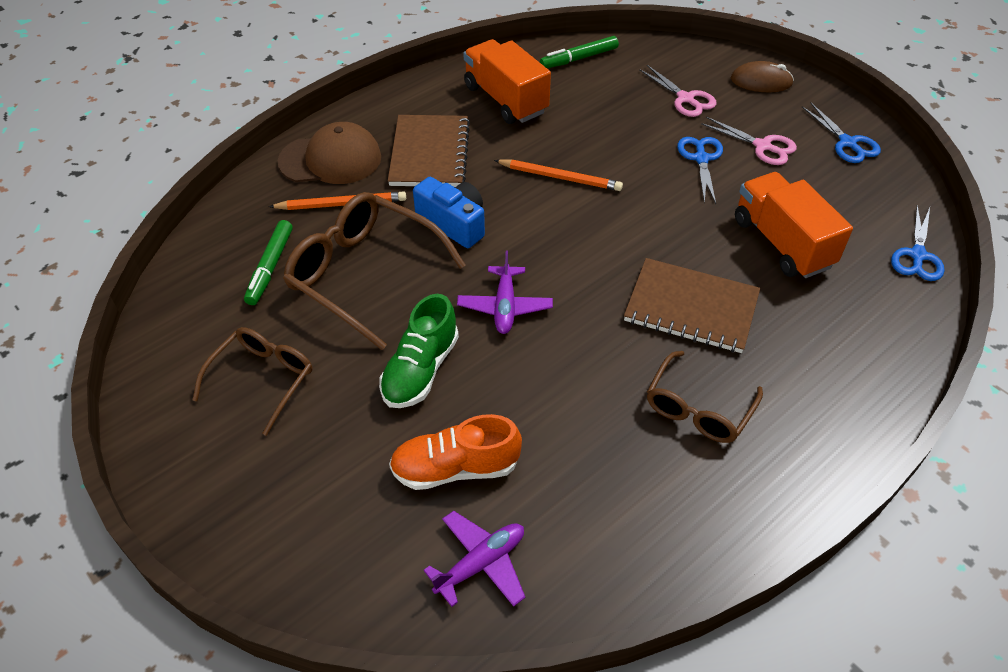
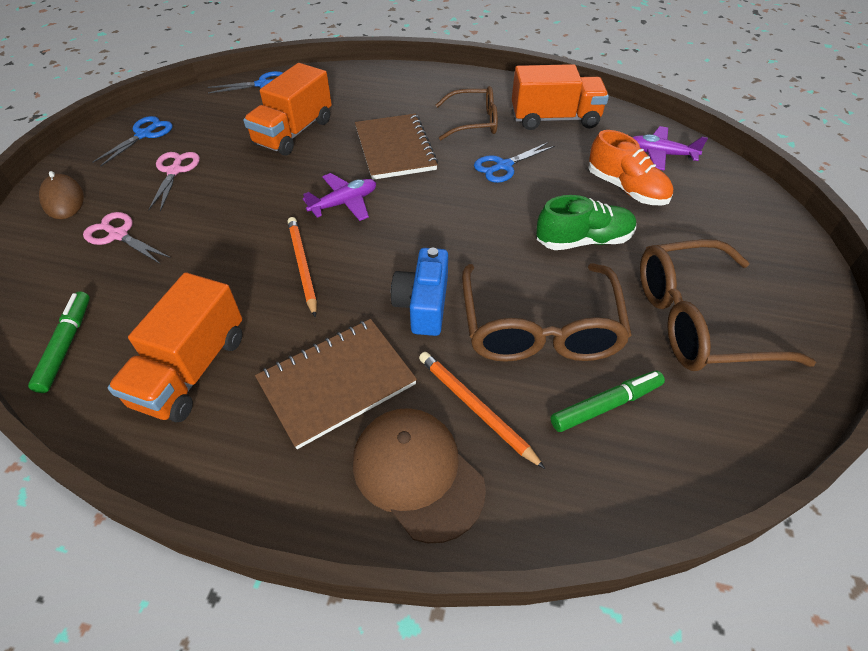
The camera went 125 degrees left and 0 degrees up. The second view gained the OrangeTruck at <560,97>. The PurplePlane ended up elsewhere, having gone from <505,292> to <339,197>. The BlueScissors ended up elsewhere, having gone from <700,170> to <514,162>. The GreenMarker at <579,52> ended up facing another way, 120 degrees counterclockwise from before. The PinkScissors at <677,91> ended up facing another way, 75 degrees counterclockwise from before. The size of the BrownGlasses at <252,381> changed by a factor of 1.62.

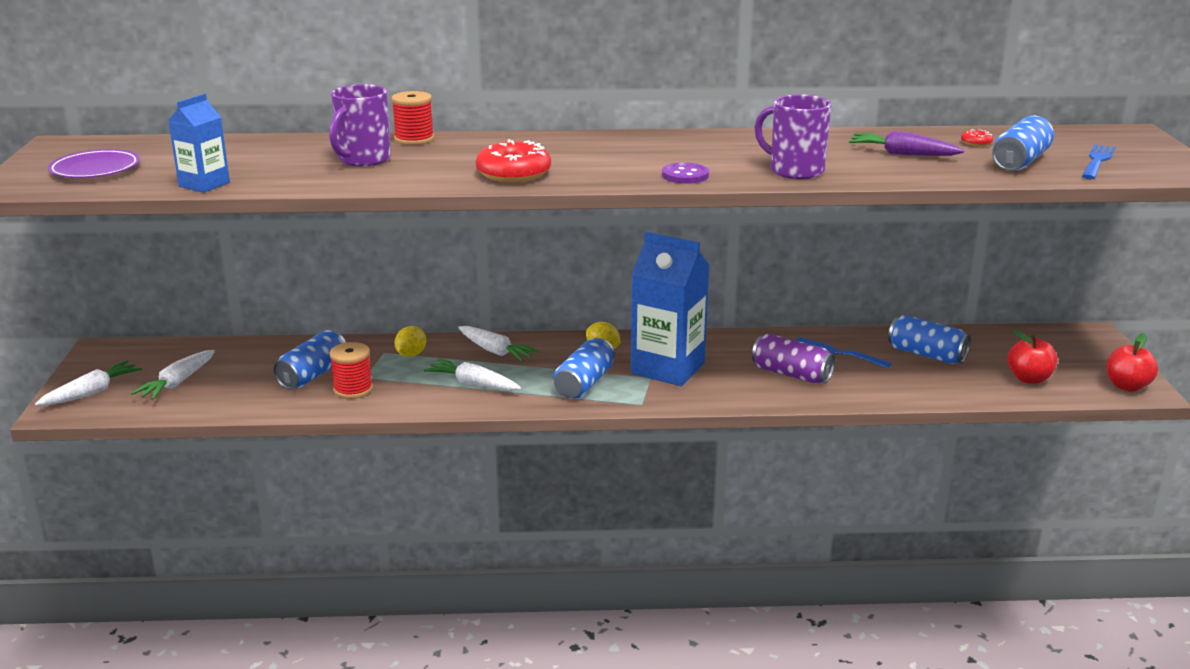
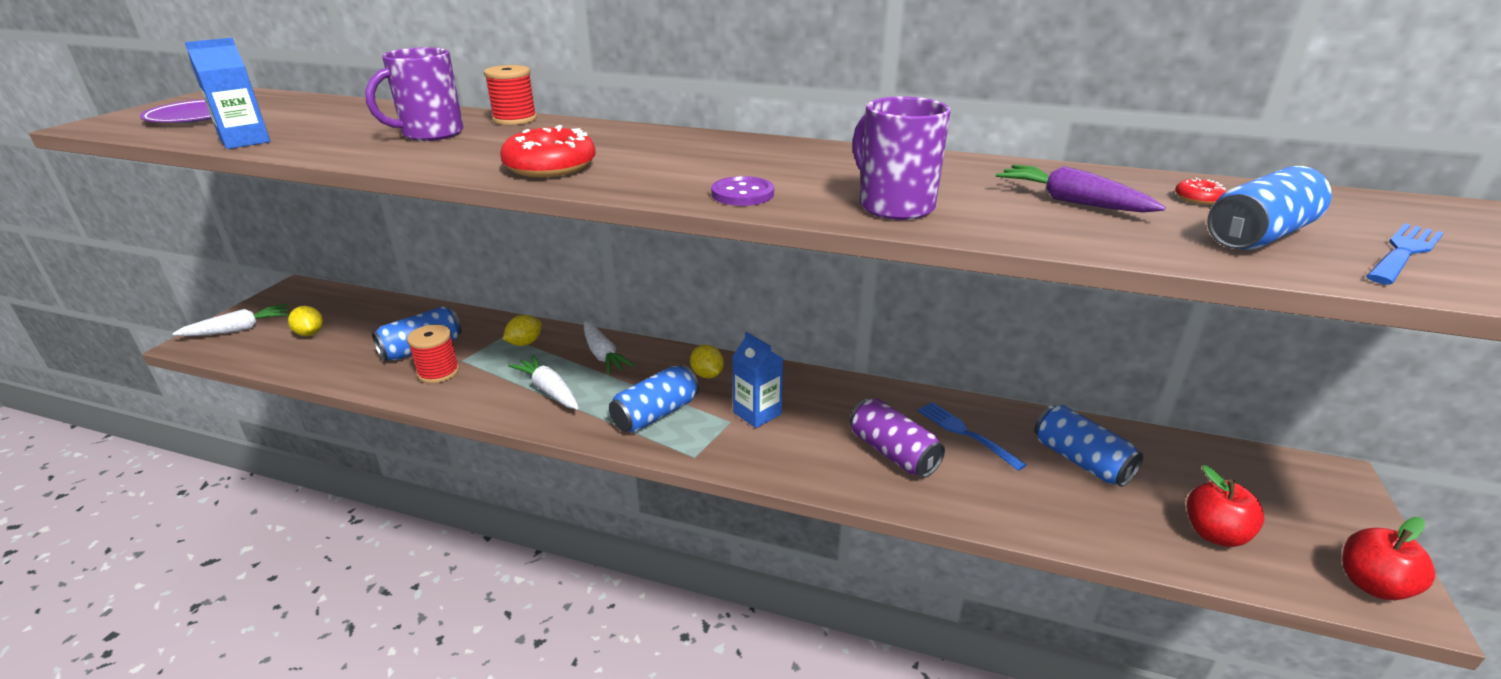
The camera went 20 degrees right and 5 degrees up. Where the WhiteCarrot stood at <173,375>, the YellowLemon came to stand at <305,321>. The size of the BlueCarton at <670,309> changed by a factor of 0.54.

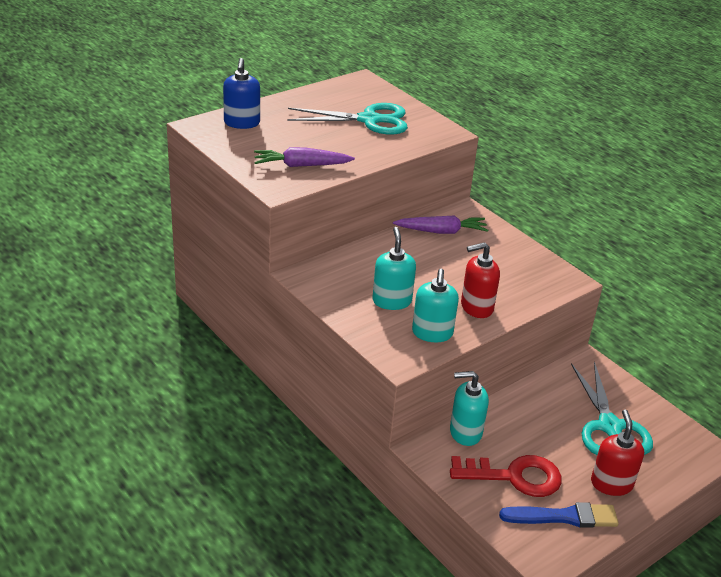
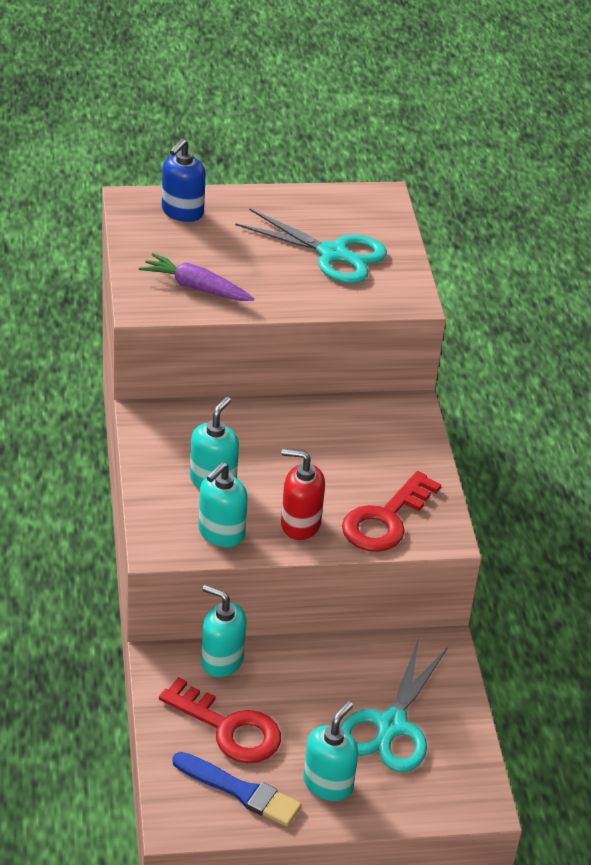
The camera went 30 degrees right and 5 degrees up. The second view lost the PurpleCarrot at <440,224>. The second view gained the RedKey at <391,511>. What was the RedSoapDispenser at <617,453> turned into the TurquoiseSoapDispenser at <330,751>.

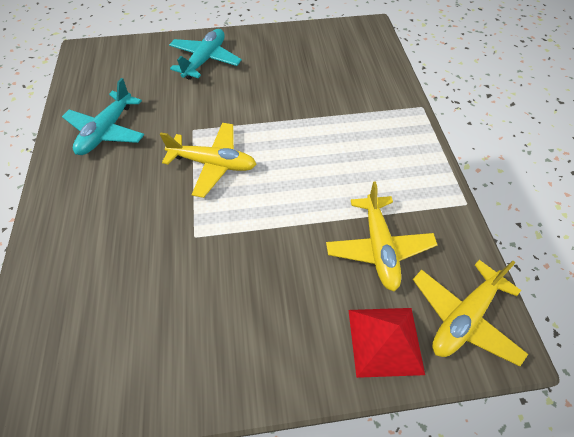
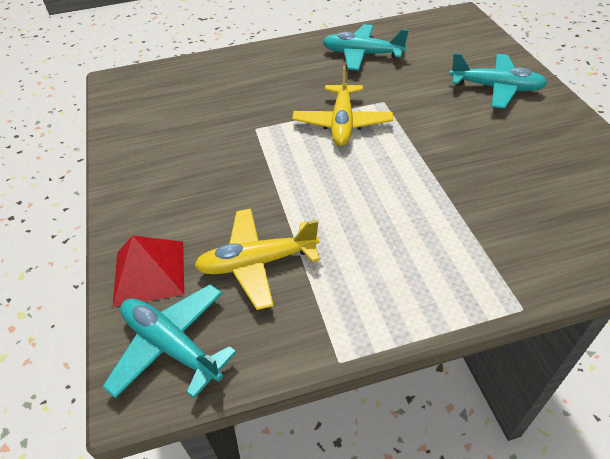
The camera went 85 degrees right and 10 degrees down. What was the YellowPlane at <470,313> turned into the TurquoisePlane at <169,341>.

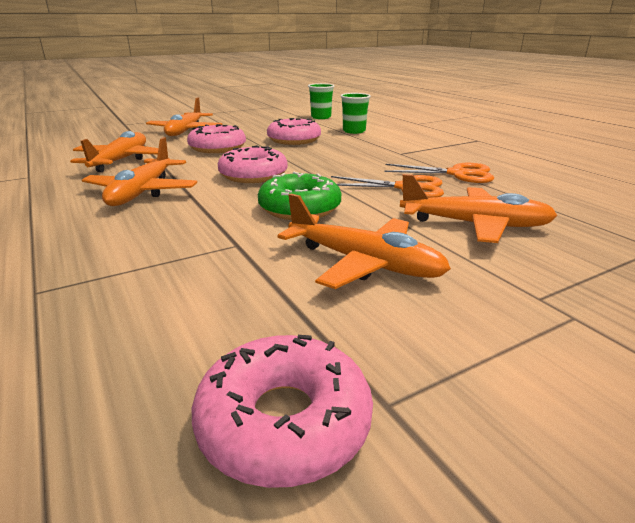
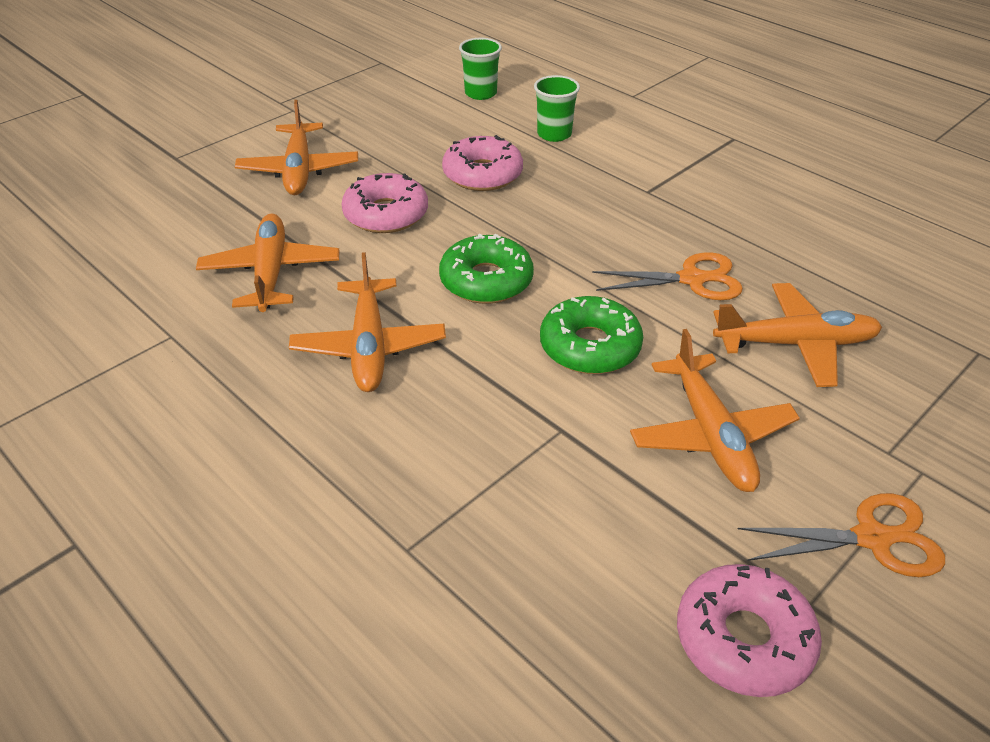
The camera went 15 degrees left and 15 degrees up. The OrangeScissors ended up elsewhere, having gone from <439,173> to <841,535>. What was the PinkDonut at <253,164> turned into the GreenDonut at <486,269>. The OrangePlane at <364,241> ended up facing another way, 60 degrees clockwise from before.

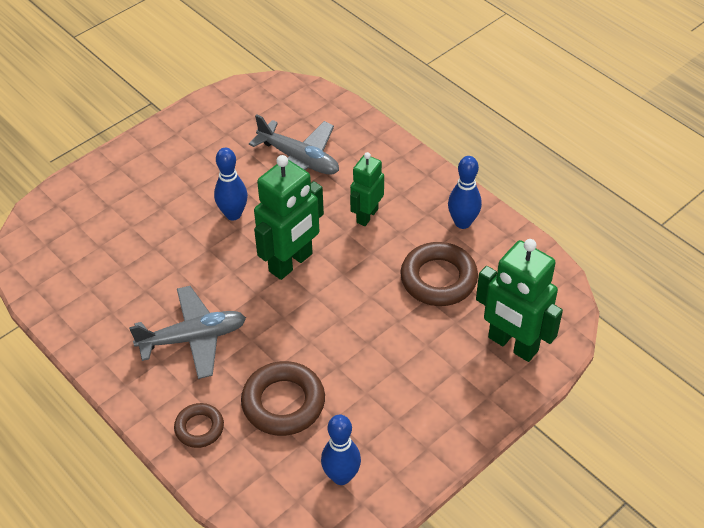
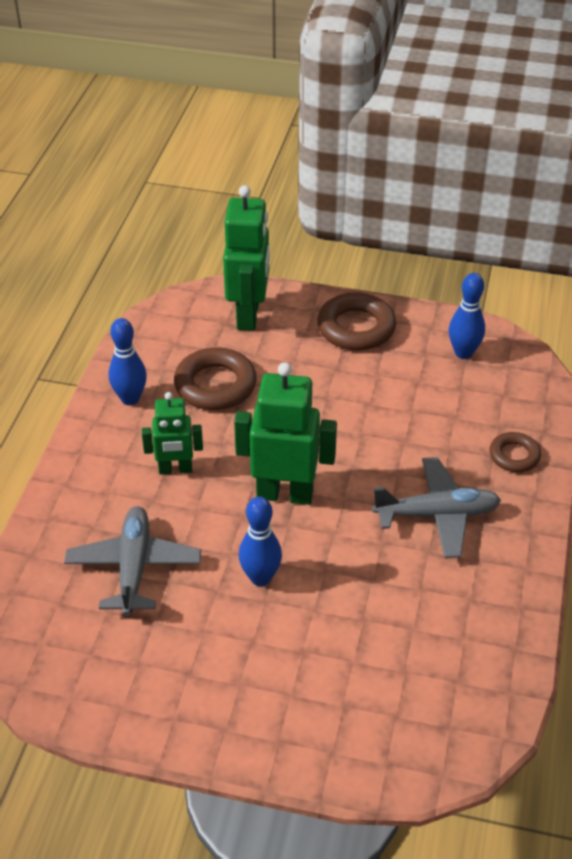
The camera went 125 degrees left and 5 degrees down. The BrownRing ended up elsewhere, having gone from <283,398> to <356,321>. The GreyPlane at <187,332> ended up facing another way, 135 degrees clockwise from before.

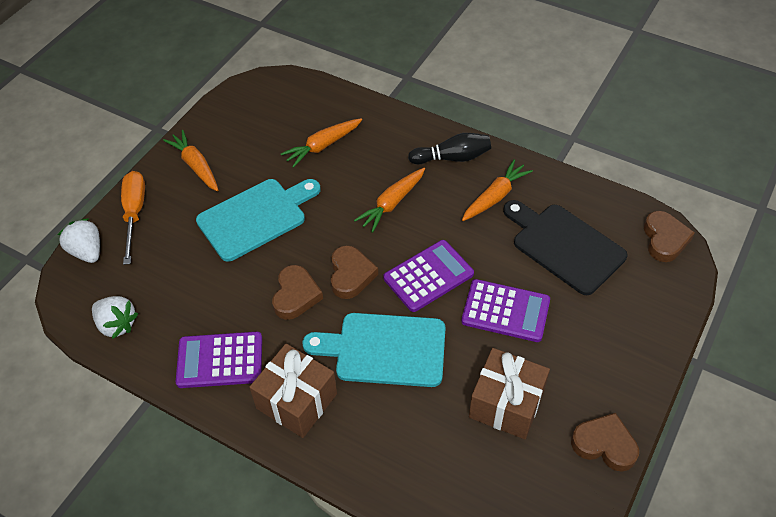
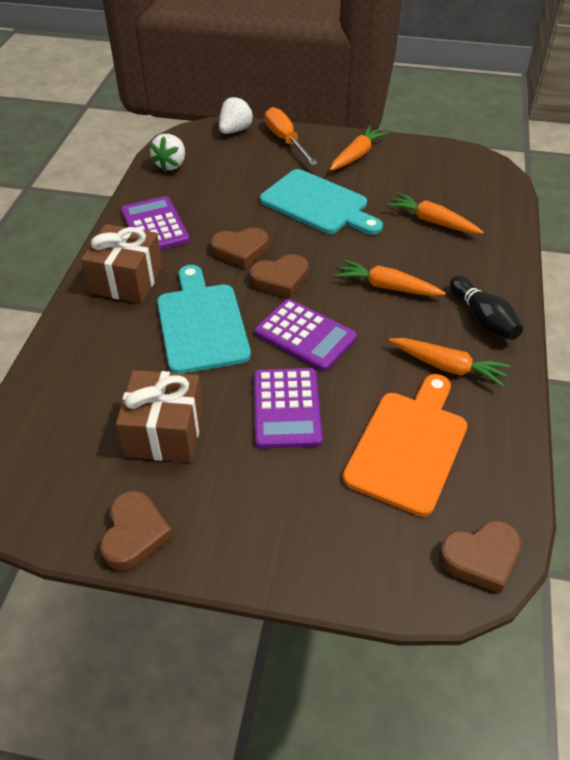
The camera went 70 degrees right and 5 degrees down. What was the BlackCuttingBoard at <565,247> turned into the OrangeCuttingBoard at <405,445>. The OrangeScrewdriver at <133,218> ended up facing another way, 90 degrees counterclockwise from before.

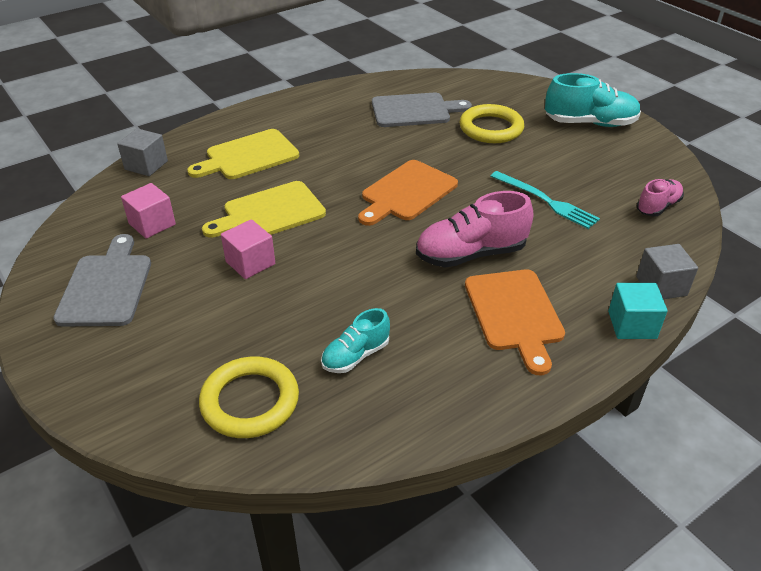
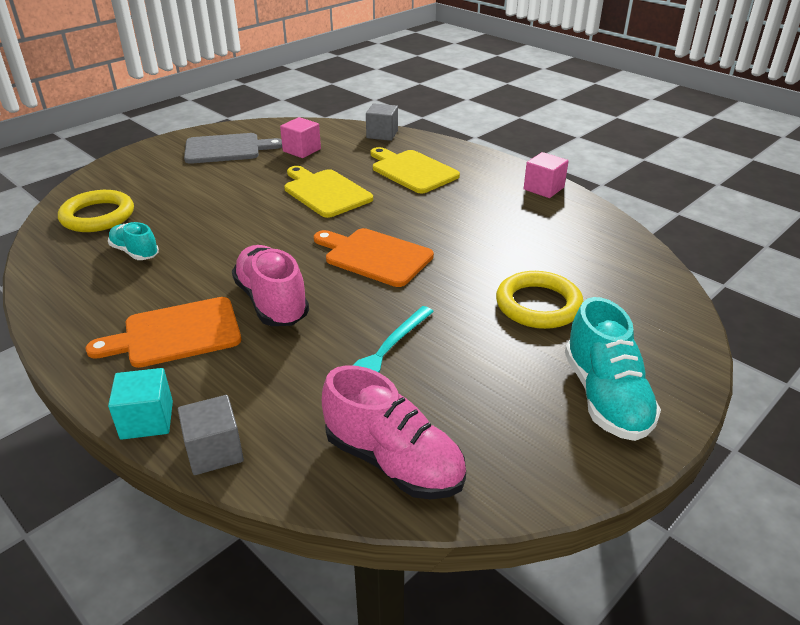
The camera went 80 degrees right and 5 degrees down. The second view lost the GreyCuttingBoard at <422,110>. The PinkCube ended up elsewhere, having gone from <248,249> to <546,175>. The size of the PinkShoe at <660,197> changed by a factor of 1.70.

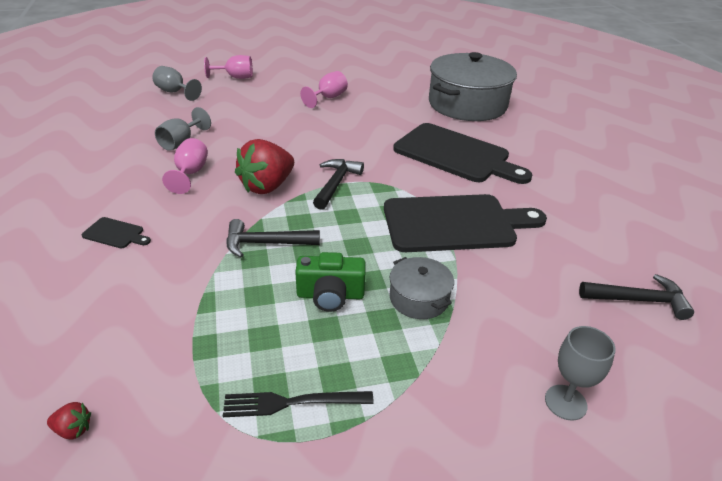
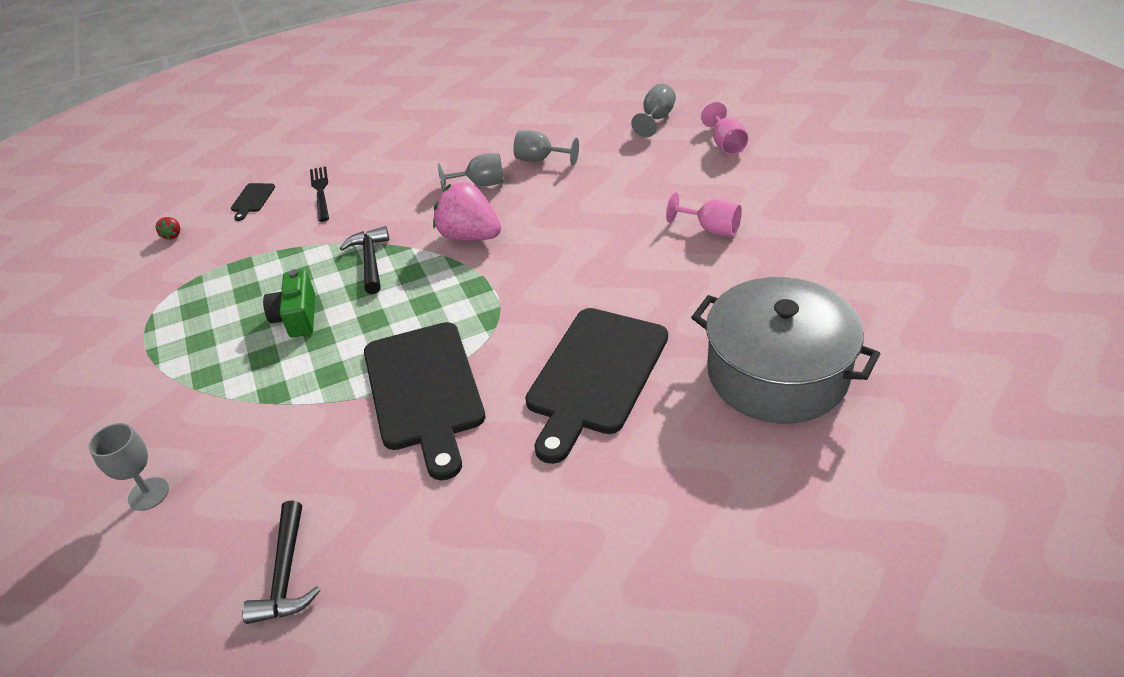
The camera went 85 degrees right and 5 degrees up. The second view lost the BlackHammer at <338,184>. The second view lost the GreyPot at <421,288>. The BlackCuttingBoard ended up elsewhere, having gone from <116,232> to <253,202>. The BlackFork ended up elsewhere, having gone from <298,404> to <319,194>. What was the PinkGoblet at <185,166> turned into the GreyGoblet at <471,172>. What was the RedStrawberry at <264,166> turned into the PinkStrawberry at <467,211>.

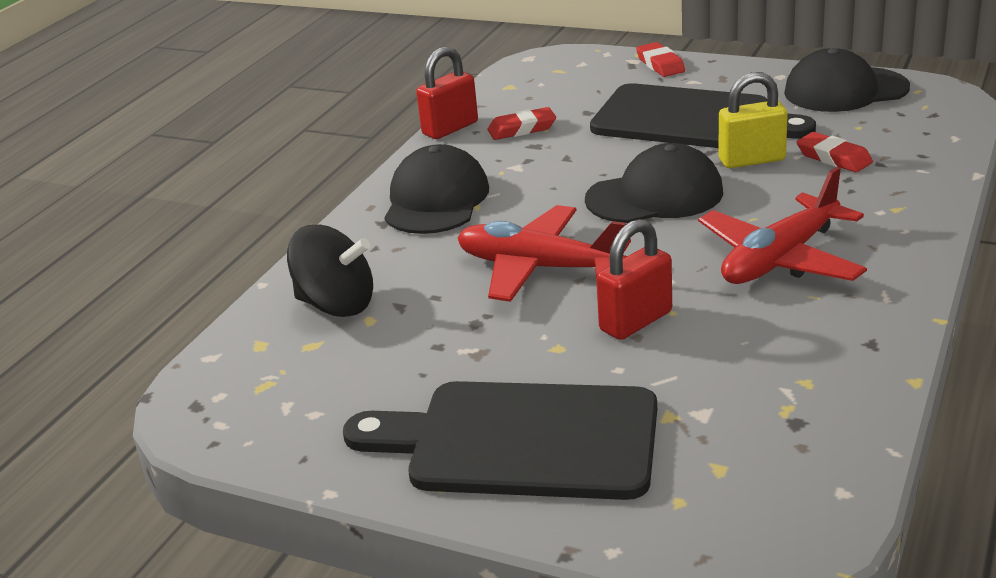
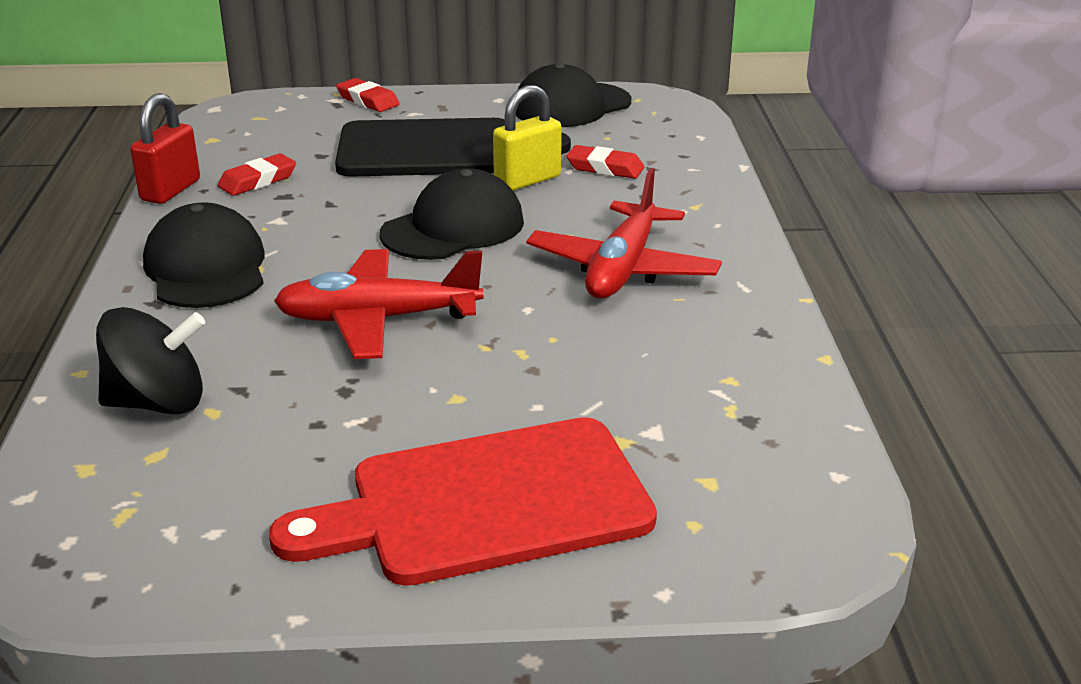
The camera went 30 degrees left and 0 degrees up. The second view lost the RedPadlock at <634,279>. What was the BlackCuttingBoard at <500,440> turned into the RedCuttingBoard at <463,501>.

